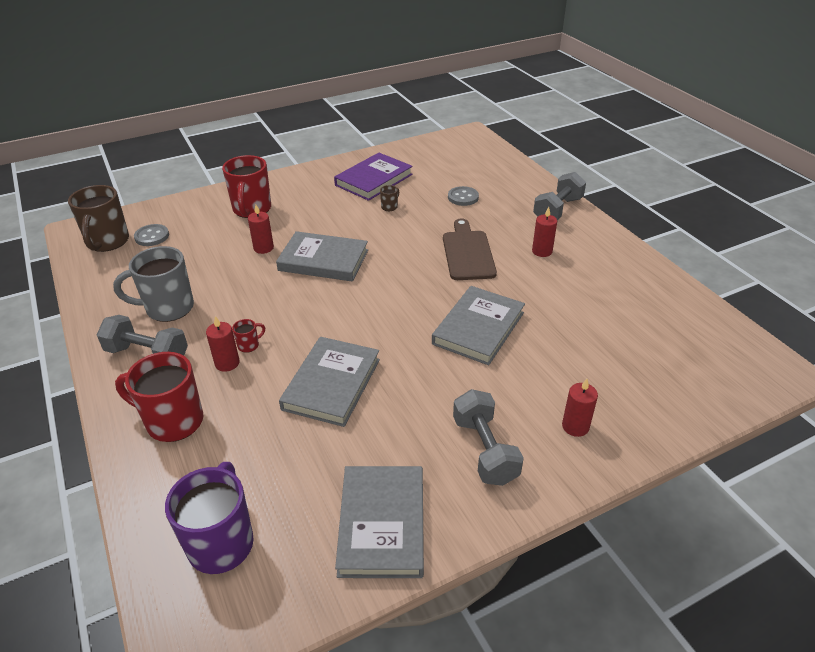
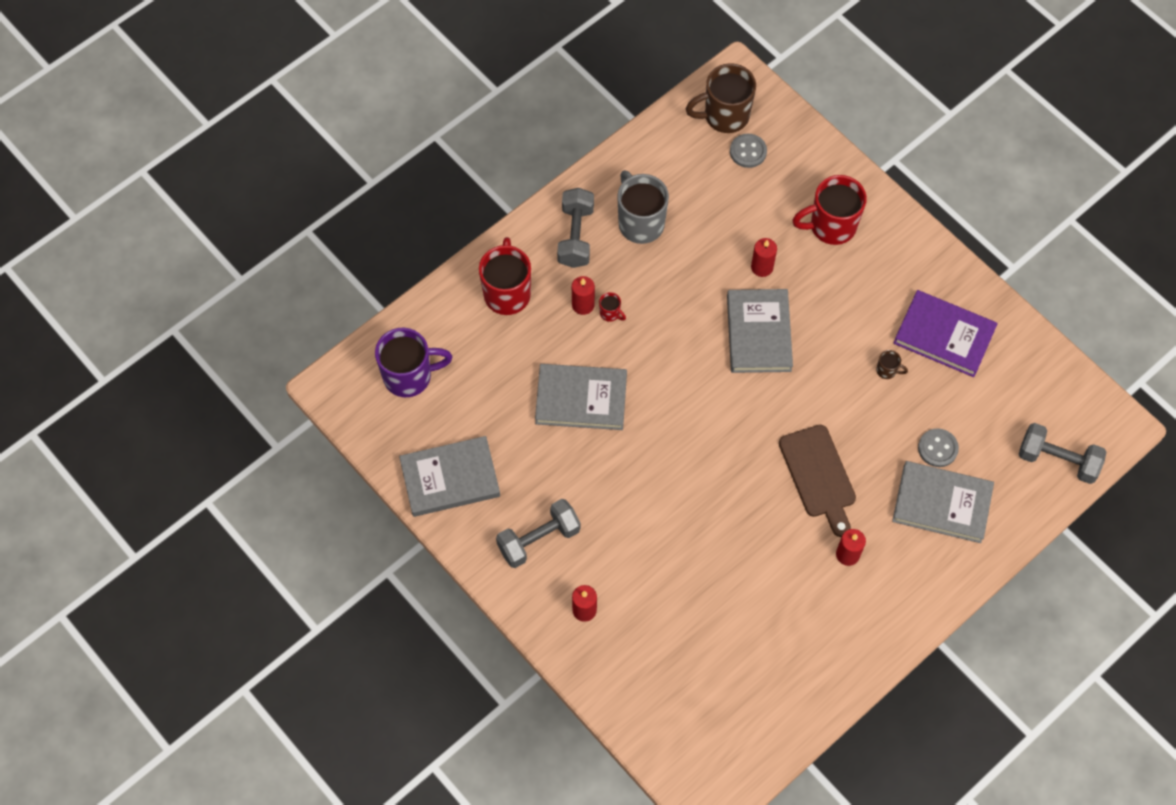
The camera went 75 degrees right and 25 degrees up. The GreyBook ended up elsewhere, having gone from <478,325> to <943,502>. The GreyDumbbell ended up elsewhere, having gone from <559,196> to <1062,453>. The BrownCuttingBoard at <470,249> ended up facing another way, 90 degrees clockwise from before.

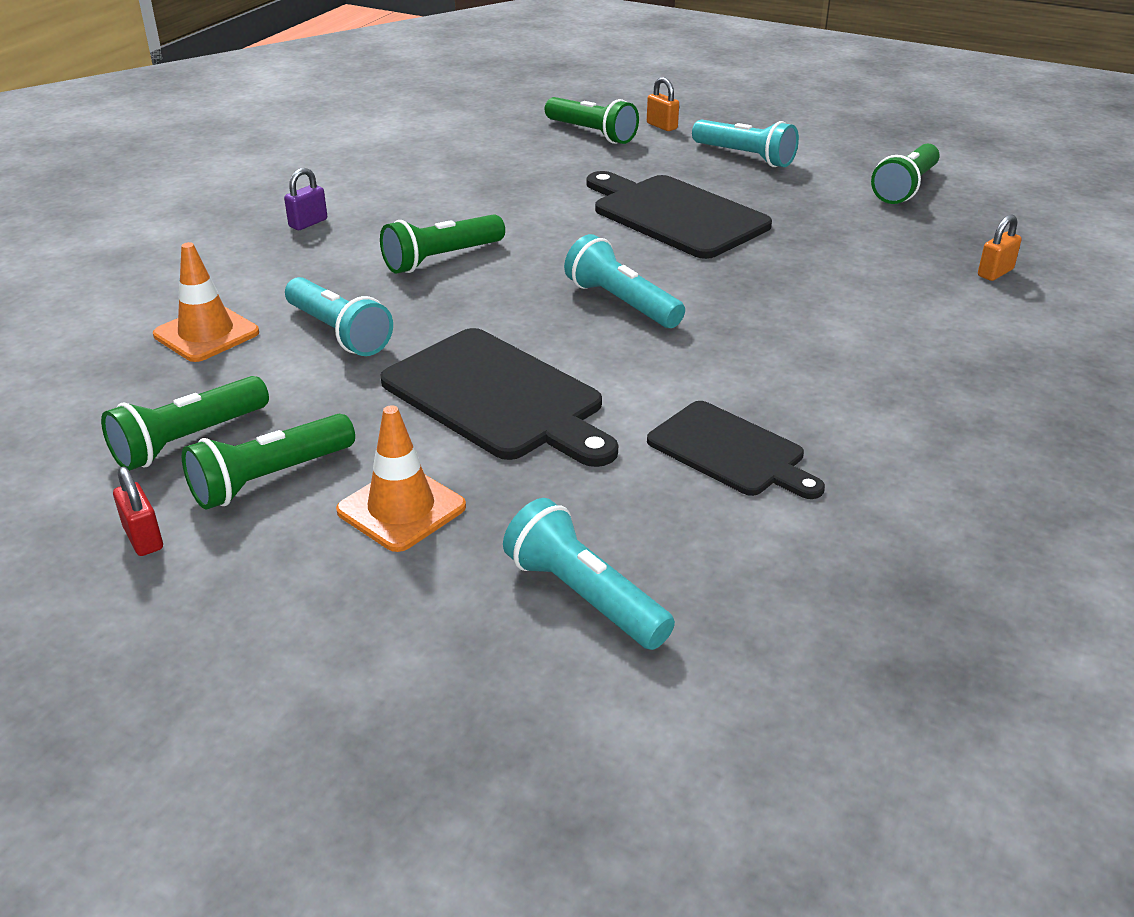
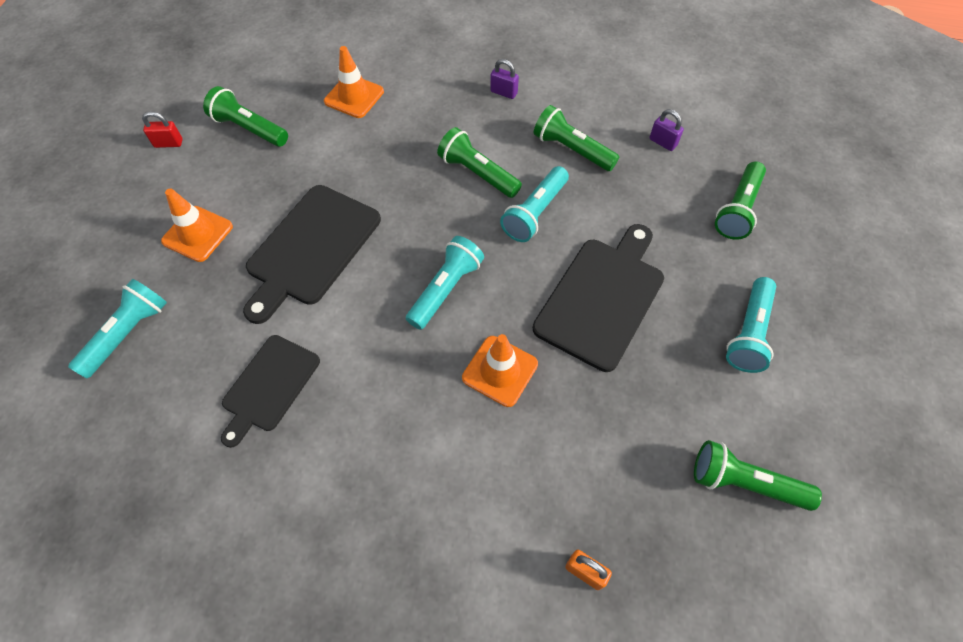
The camera went 75 degrees right and 25 degrees up. The second view lost the OrangePadlock at <663,104>. The second view gained the OrangeTrafficCone at <500,370>. The second view gained the PurplePadlock at <666,130>. The GreenFlashlight ended up elsewhere, having gone from <268,461> to <576,138>. The TurquoiseFlashlight ended up elsewhere, having gone from <339,316> to <534,204>. The RedPadlock at <138,511> ended up facing another way, 45 degrees clockwise from before.

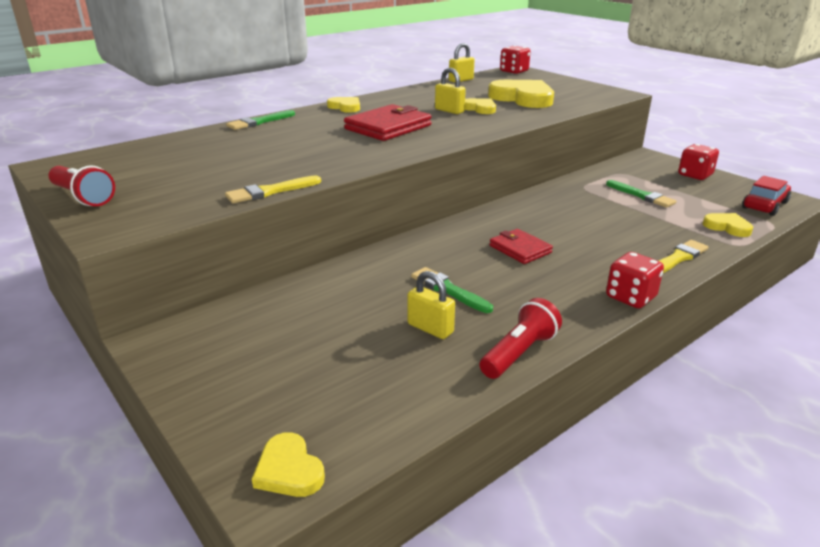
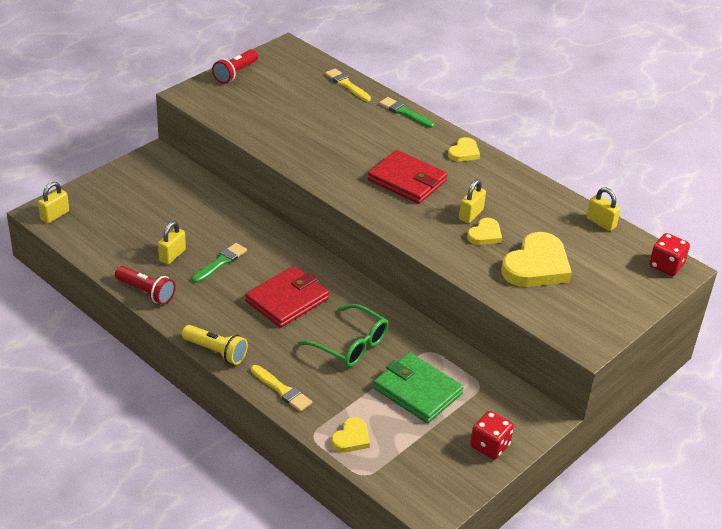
The camera went 80 degrees right and 10 degrees up. The second view lost the RedCar at <766,196>. The second view gained the GreenGlasses at <343,335>. The YellowBrush ended up elsewhere, having gone from <273,189> to <348,84>. Where the YellowHeart stood at <288,464>, the YellowPadlock came to stand at <53,203>. Where the GreenBrush stood at <641,194>, the GreenWallet came to stand at <418,387>. Where the RedDice stood at <635,280>, the YellowFlashlight came to stand at <215,345>. The size of the RedWallet at <521,246> changed by a factor of 1.64.

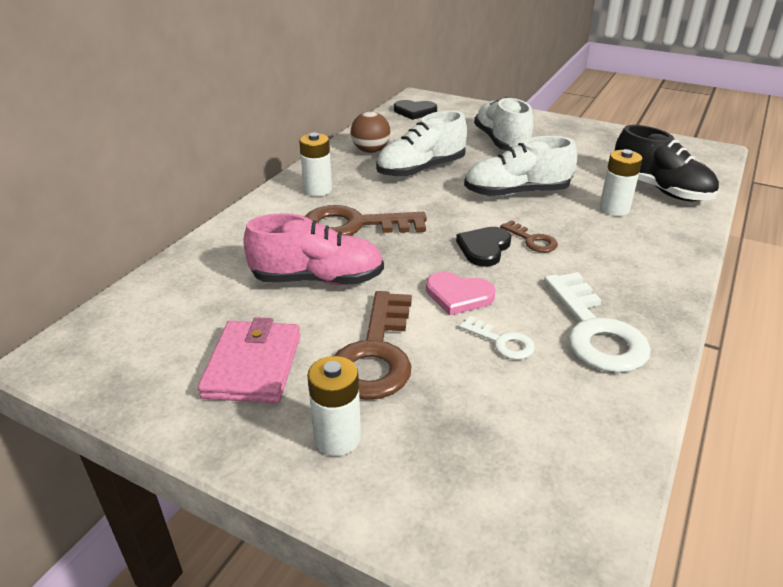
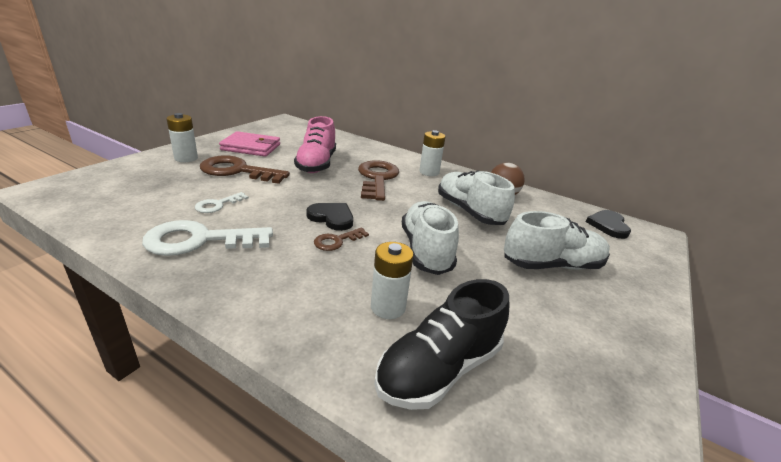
The camera went 90 degrees right and 5 degrees down. The second view lost the PinkHeart at <460,293>.

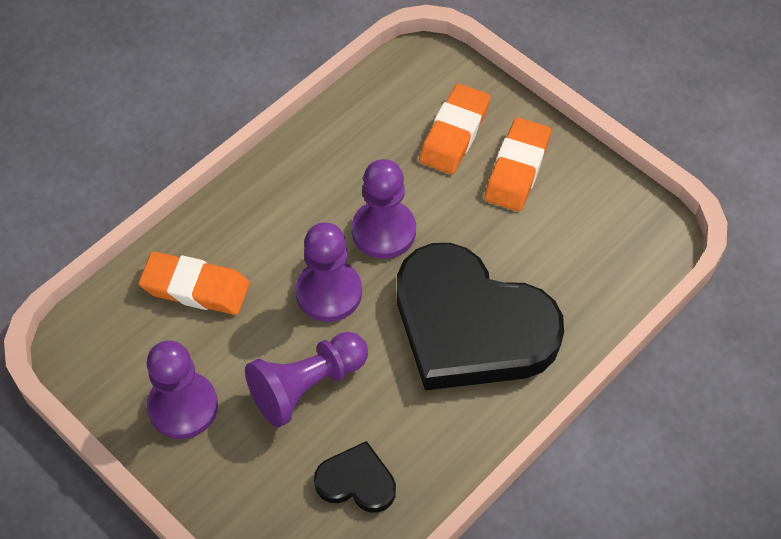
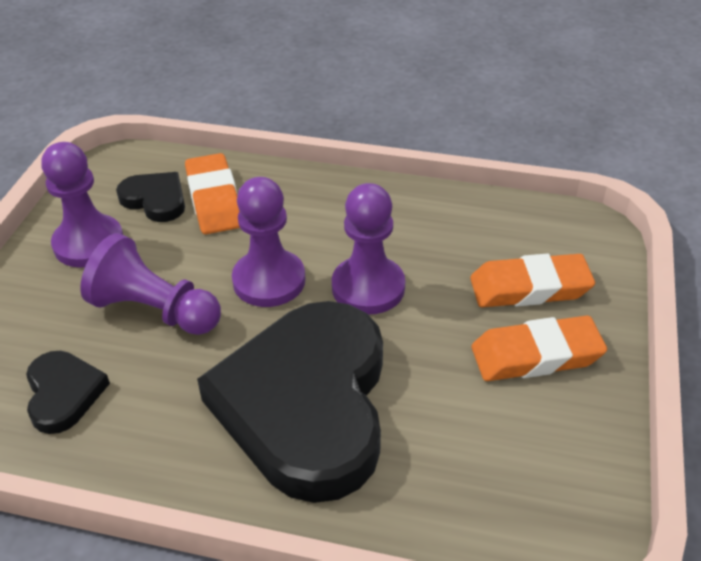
The camera went 60 degrees right and 15 degrees down. The second view gained the BlackHeart at <150,197>.

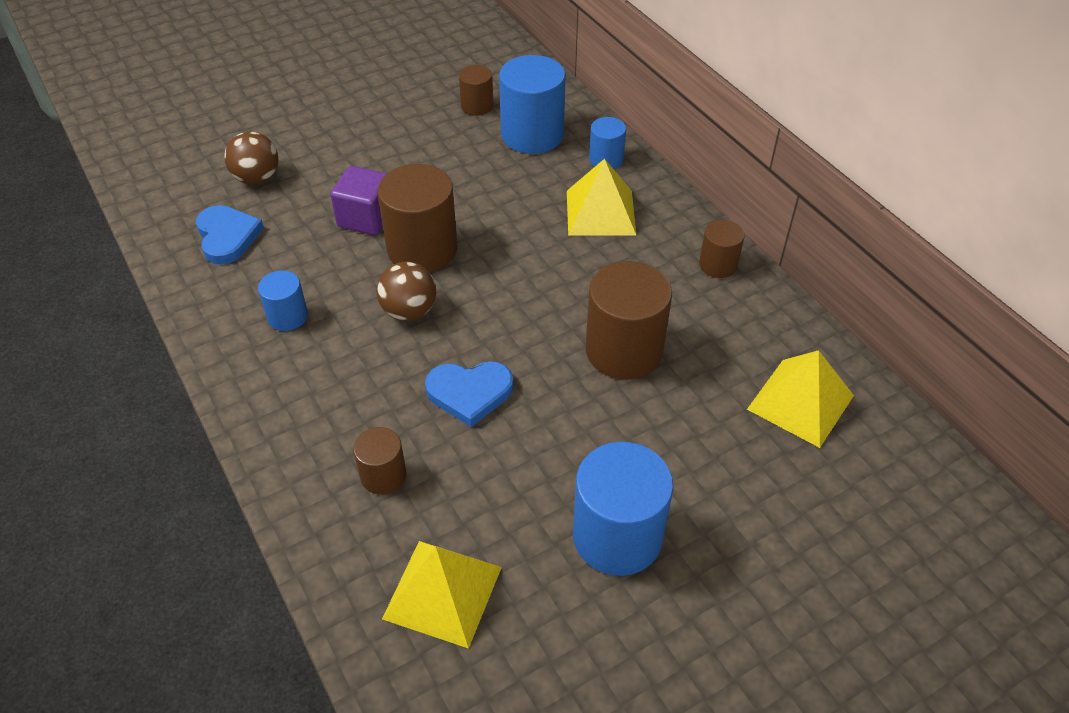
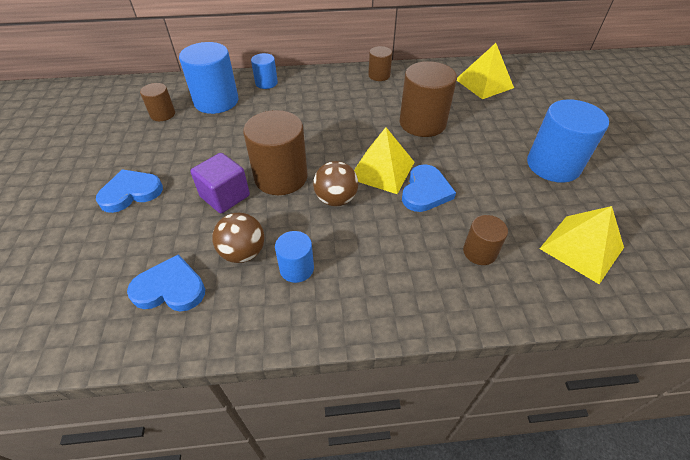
The camera went 65 degrees left and 0 degrees up. The second view gained the BlueHeart at <129,191>. The BrownBall ended up elsewhere, having gone from <251,158> to <238,238>. The YellowPyramid ended up elsewhere, having gone from <601,197> to <384,160>.

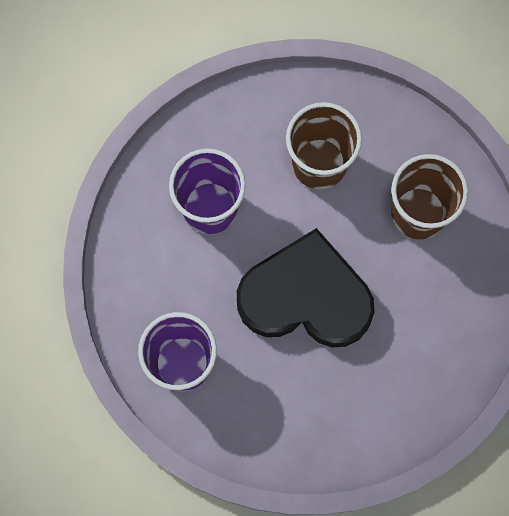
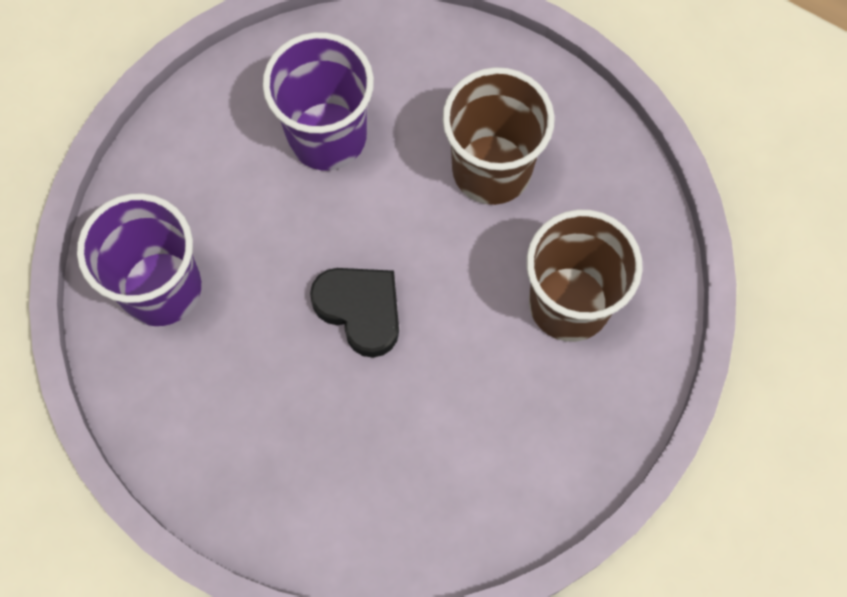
The camera went 35 degrees right and 5 degrees down. The size of the BlackHeart at <306,287> changed by a factor of 0.51.

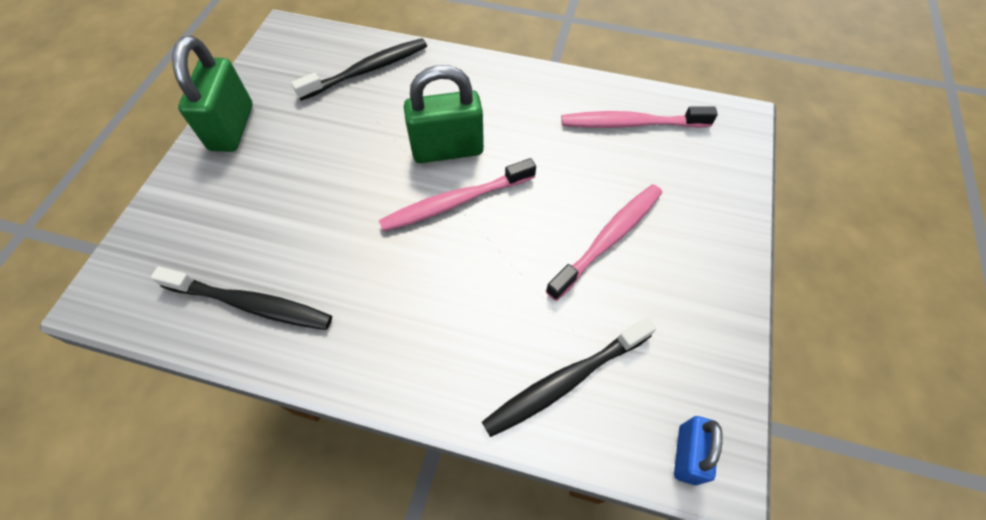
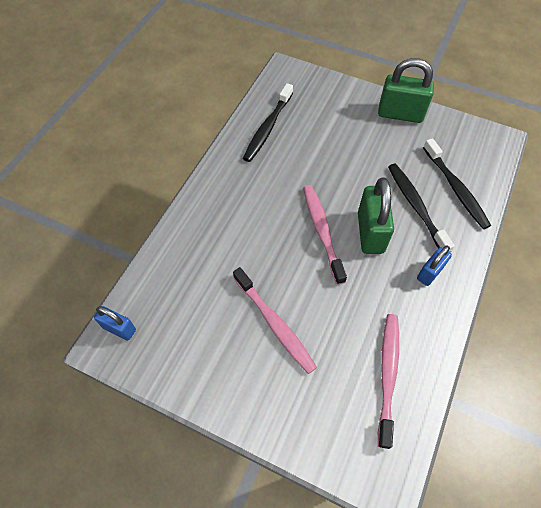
The camera went 100 degrees right and 0 degrees up. The second view gained the BluePadlock at <434,266>. The BlackToothbrush ended up elsewhere, having gone from <569,377> to <421,208>.

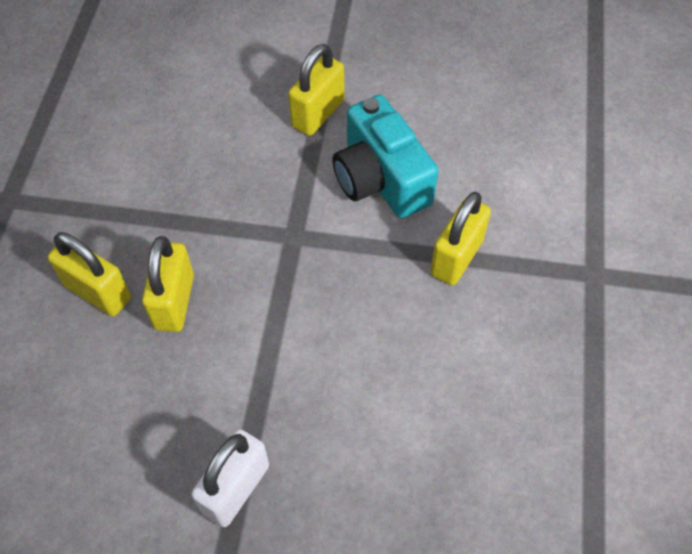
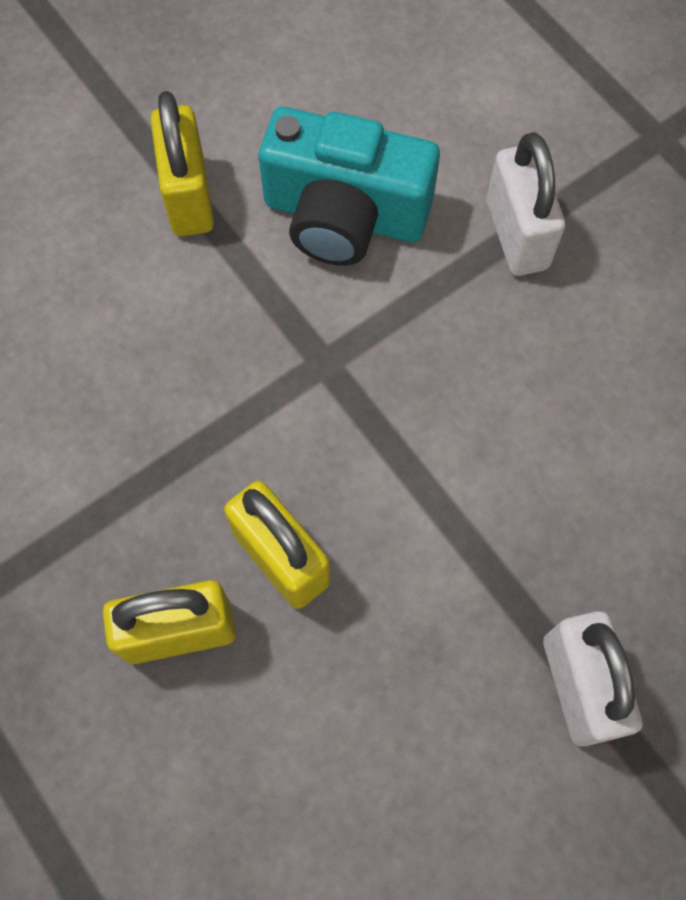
The camera went 45 degrees left and 10 degrees up. What was the YellowPadlock at <460,238> turned into the WhitePadlock at <525,204>.

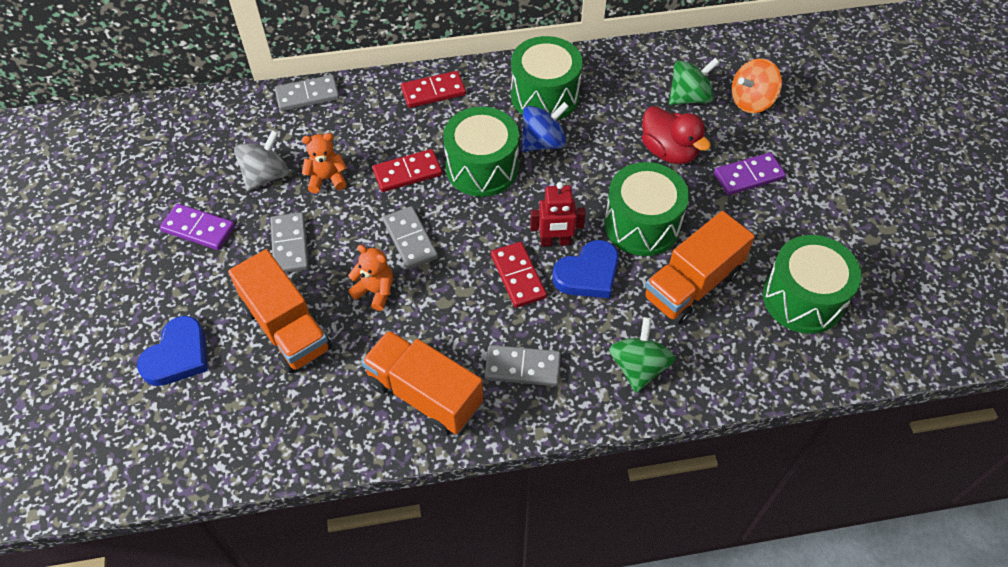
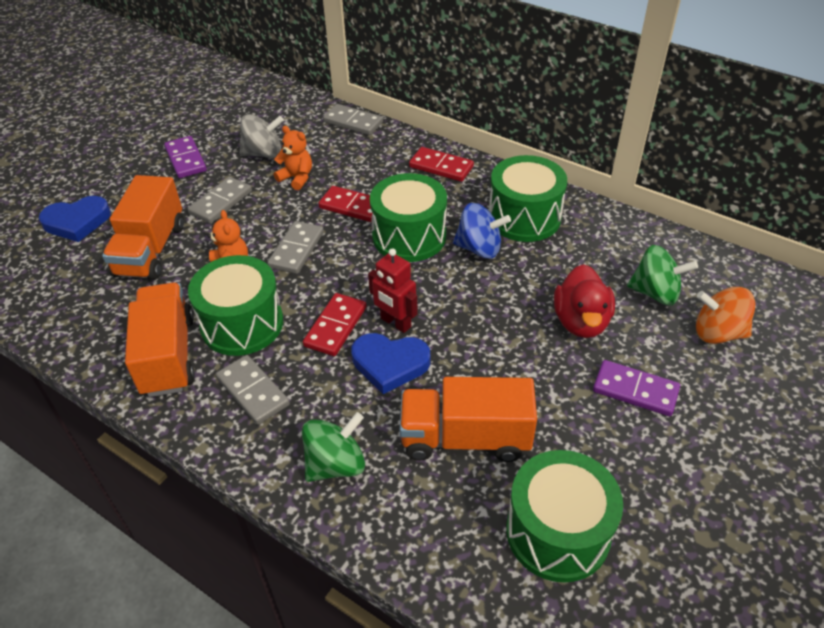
The camera went 45 degrees right and 10 degrees down. The GreenDrum ended up elsewhere, having gone from <646,209> to <235,305>.

